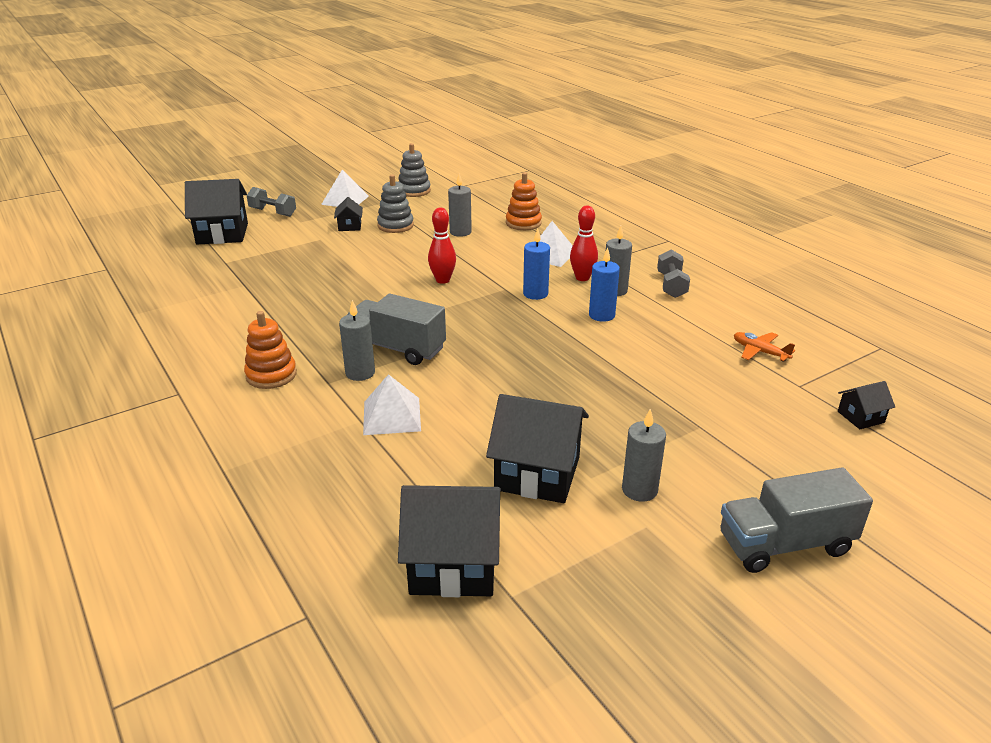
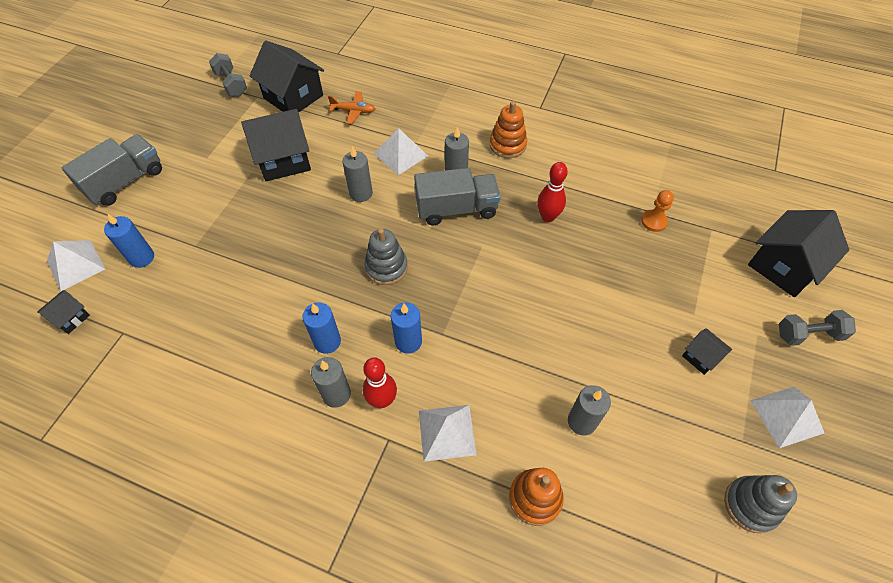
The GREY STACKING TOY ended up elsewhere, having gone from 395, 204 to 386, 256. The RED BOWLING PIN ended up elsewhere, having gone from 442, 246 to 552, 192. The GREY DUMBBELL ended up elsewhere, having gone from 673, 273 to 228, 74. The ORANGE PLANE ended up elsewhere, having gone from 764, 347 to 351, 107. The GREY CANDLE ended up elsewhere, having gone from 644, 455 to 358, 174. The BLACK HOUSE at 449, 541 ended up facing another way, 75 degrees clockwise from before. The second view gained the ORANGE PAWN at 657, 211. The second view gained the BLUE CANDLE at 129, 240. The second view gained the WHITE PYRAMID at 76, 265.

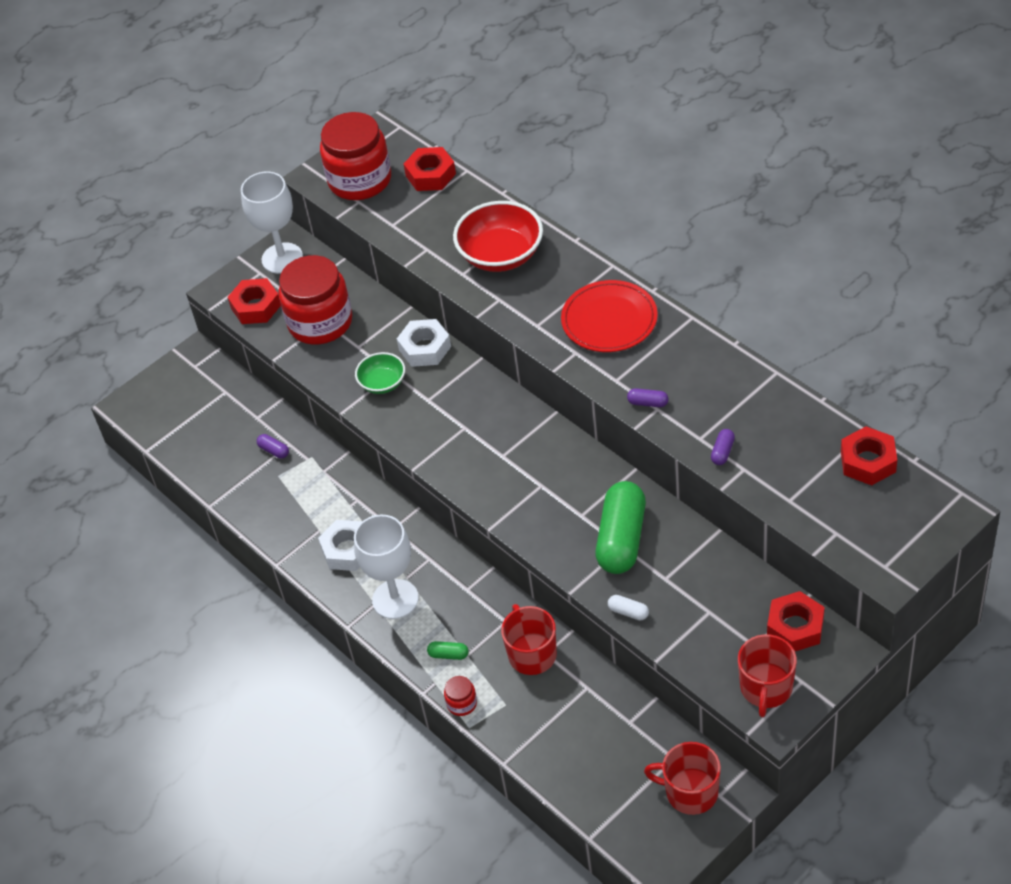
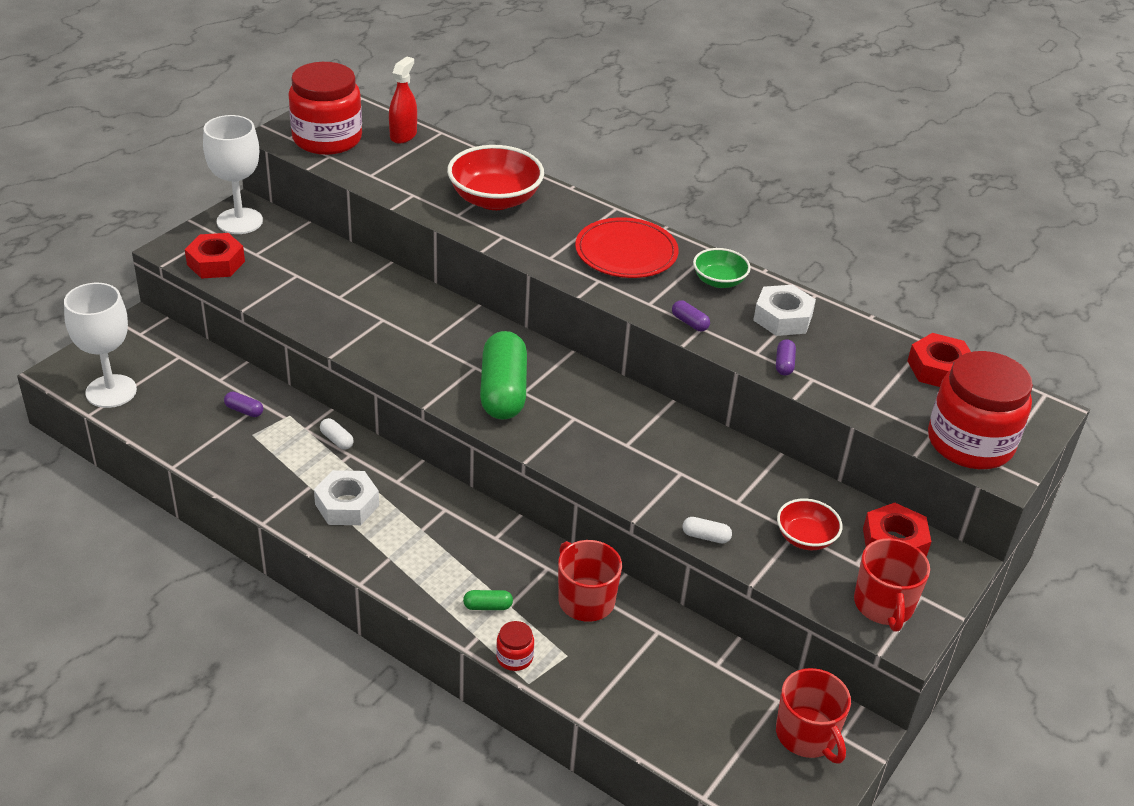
Where the RED NUT stood at 430, 169, the RED SPRAY BOTTLE came to stand at 403, 100. The RED JAR ended up elsewhere, having gone from 315, 300 to 980, 410. The WHITE NUT ended up elsewhere, having gone from 424, 343 to 784, 310. The GREEN BOWL ended up elsewhere, having gone from 380, 373 to 722, 268. The PURPLE CAPSULE at 647, 397 ended up facing another way, 45 degrees clockwise from before. The GREEN CAPSULE ended up elsewhere, having gone from 621, 527 to 503, 375. The WHITE GOBLET ended up elsewhere, having gone from 386, 567 to 100, 345. The RED MUG at 682, 778 ended up facing another way, 120 degrees counterclockwise from before. The second view gained the WHITE CAPSULE at 337, 434. The second view gained the RED BOWL at 810, 524.

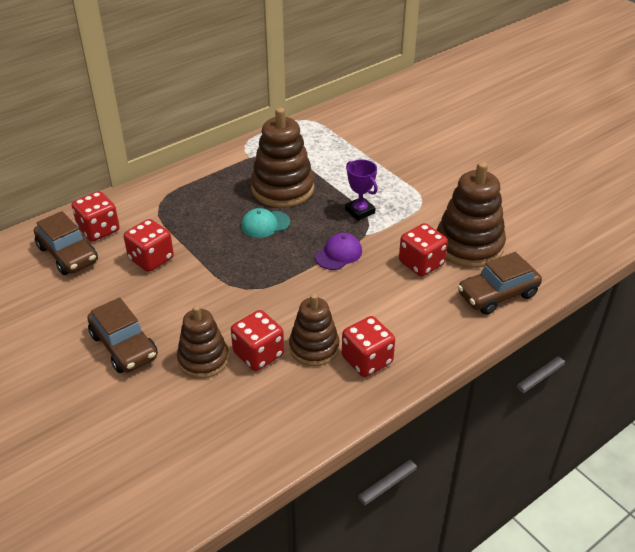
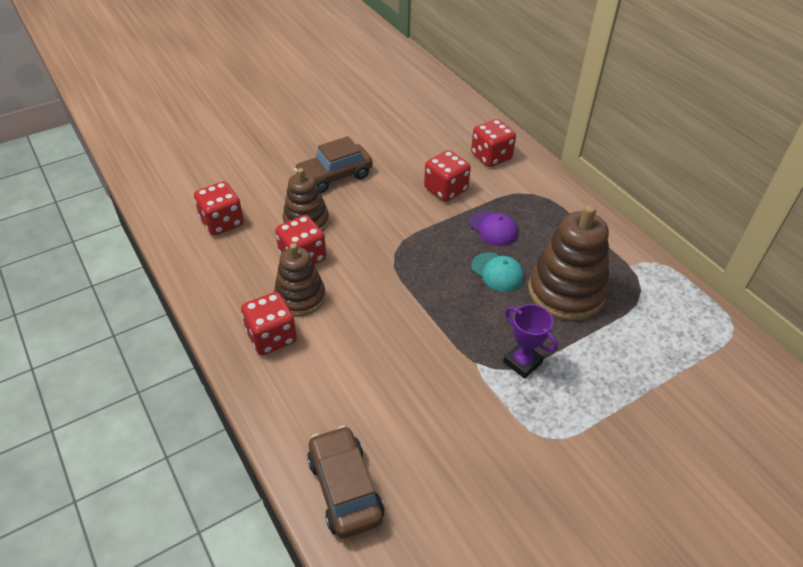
The PURPLE TROPHY at 361, 190 ended up facing another way, 75 degrees clockwise from before. The second view lost the BROWN STACKING TOY at 471, 215. The TURQUOISE CAP at 265, 223 ended up facing another way, 150 degrees clockwise from before. The second view lost the BROWN CAR at 66, 243. The RED DICE ended up elsewhere, having gone from 423, 249 to 219, 208. The PURPLE CAP ended up elsewhere, having gone from 338, 251 to 493, 228.

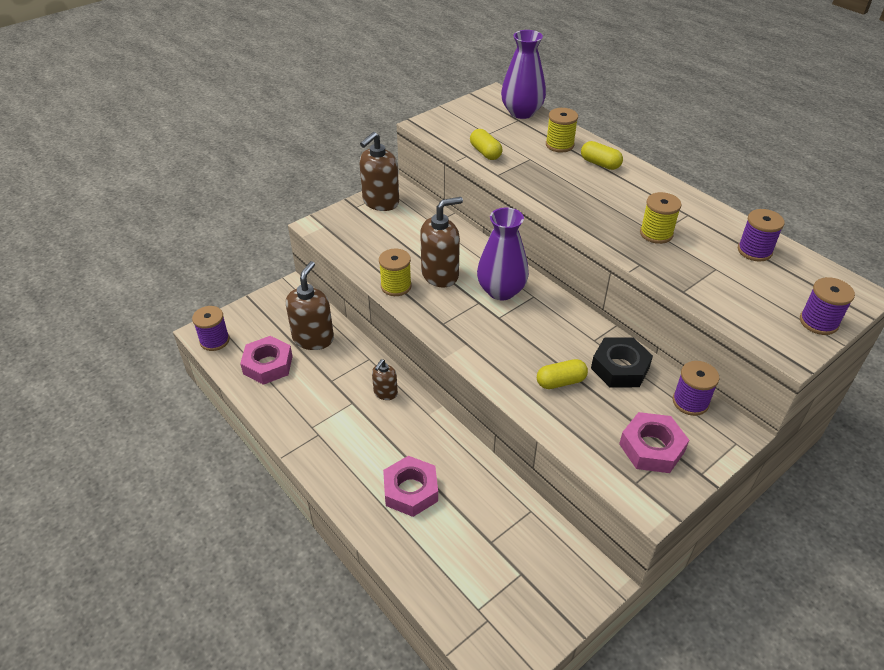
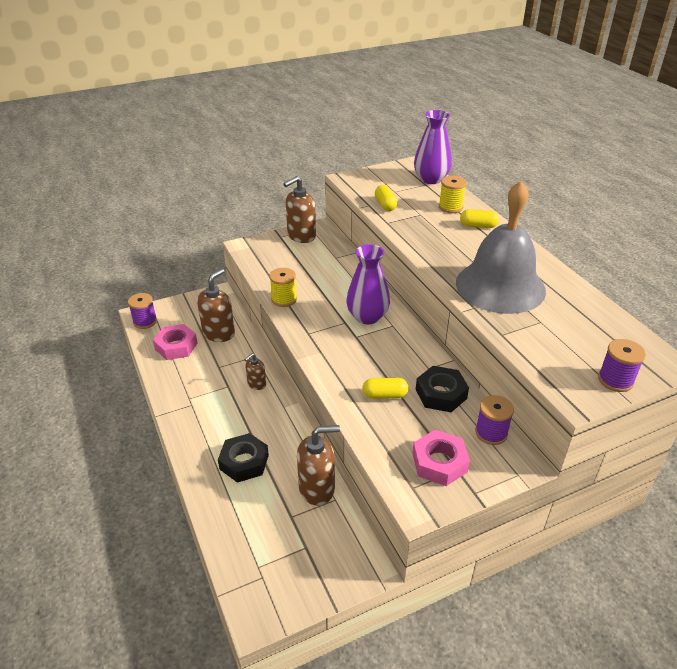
The YELLOW CAPSULE at 602, 155 ended up facing another way, 45 degrees counterclockwise from before. Where the YELLOW SPOOL stood at 661, 218, the GREY BELL came to stand at 501, 247. The BROWN SOAP DISPENSER ended up elsewhere, having gone from 441, 242 to 318, 465. The second view lost the PURPLE SPOOL at 761, 235. What was the PINK NUT at 410, 486 turned into the BLACK NUT at 243, 458.

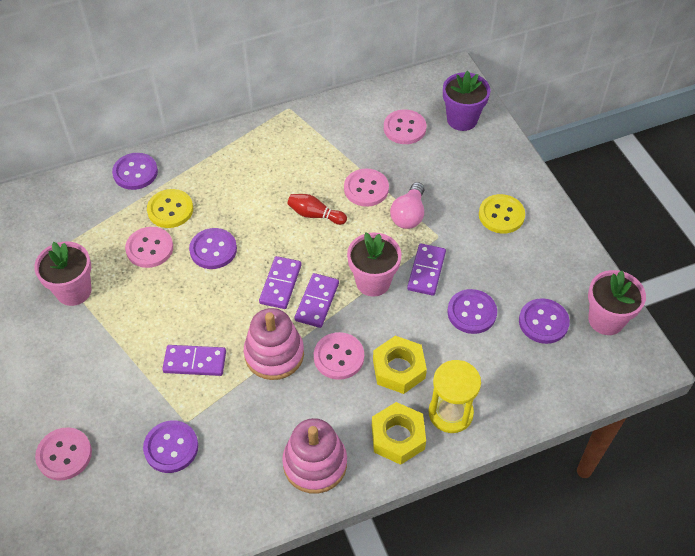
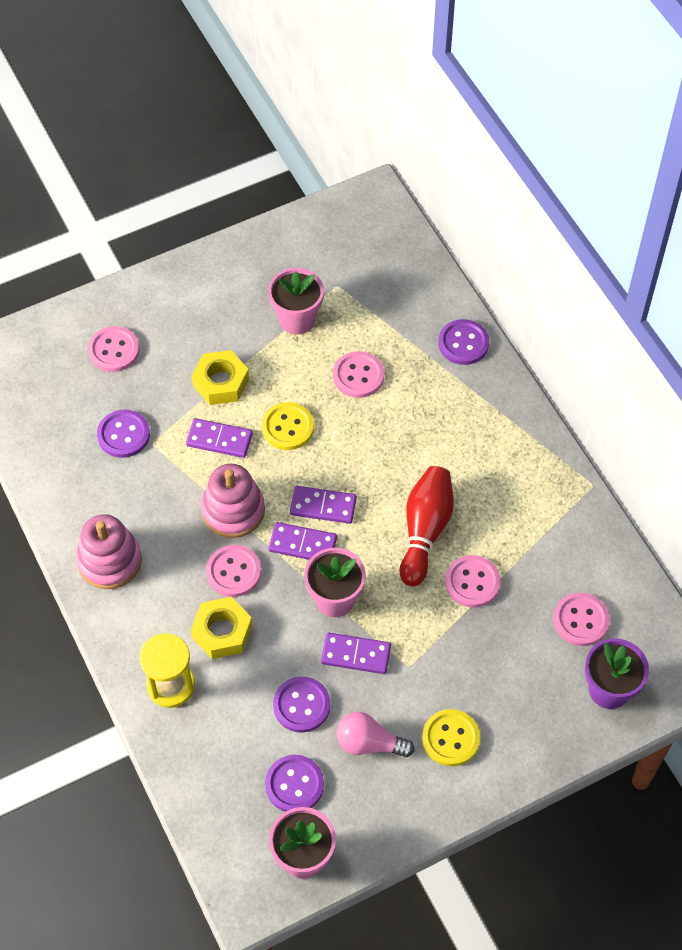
The PINK LIGHT BULB ended up elsewhere, having gone from 407, 205 to 375, 734. The YELLOW BUTTON ended up elsewhere, having gone from 170, 208 to 288, 426. The size of the RED BOWLING PIN at 317, 209 changed by a factor of 1.72. The second view lost the PURPLE BUTTON at 213, 248. The PURPLE DOMINO at 194, 360 ended up facing another way, 75 degrees counterclockwise from before. The YELLOW NUT ended up elsewhere, having gone from 399, 433 to 220, 377.

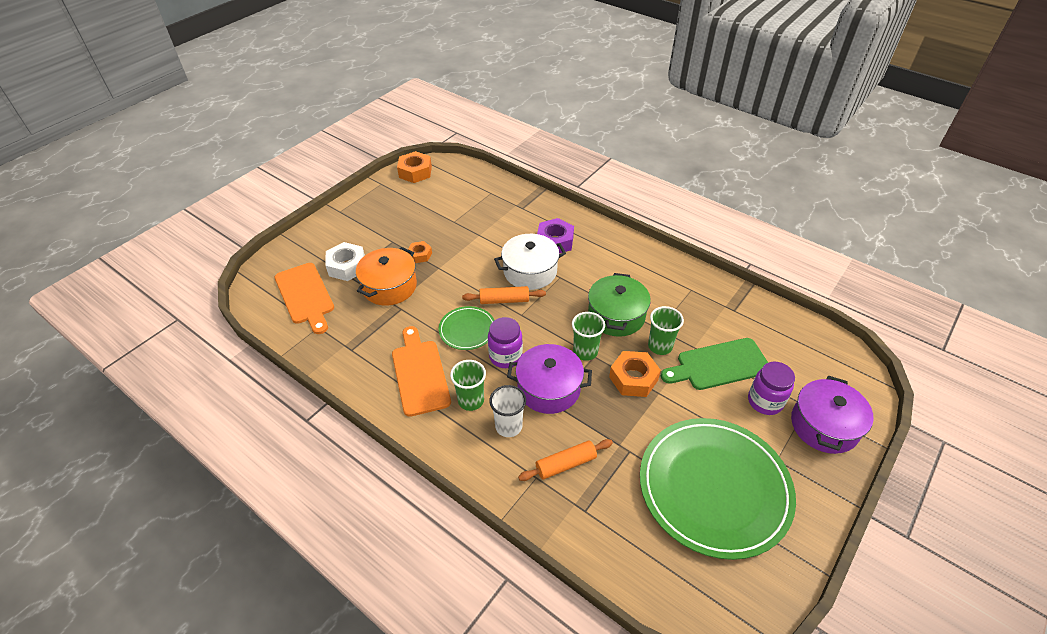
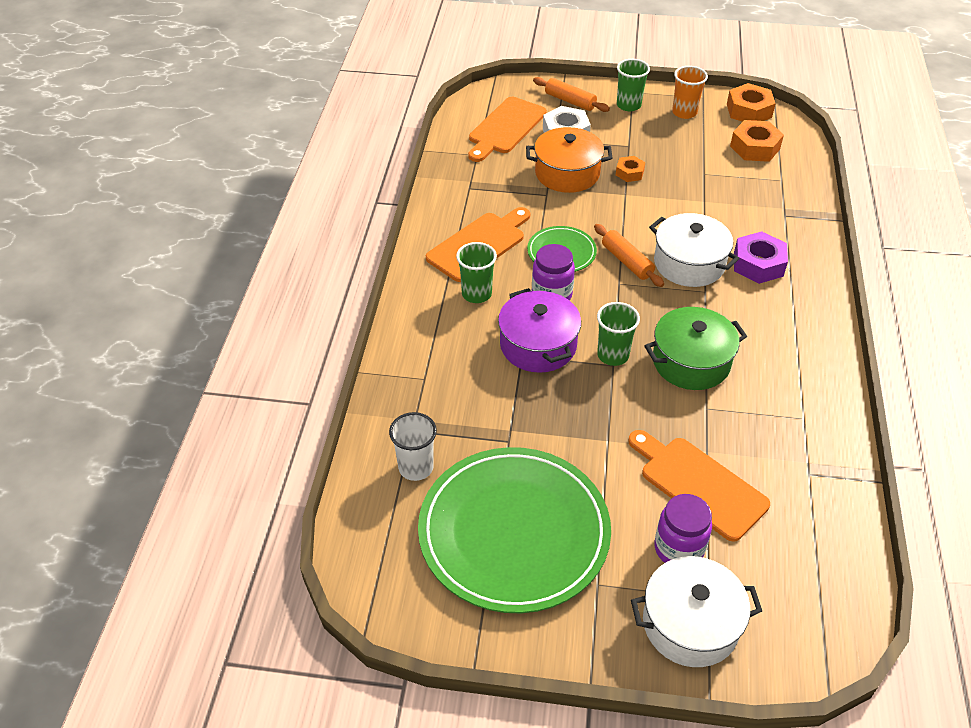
The GREEN CUP ended up elsewhere, having gone from 666, 330 to 633, 85. What was the GREEN CUTTING BOARD at 714, 364 turned into the ORANGE CUTTING BOARD at 699, 486. The ORANGE NUT ended up elsewhere, having gone from 635, 374 to 757, 141. What was the PURPLE POT at 832, 415 turned into the WHITE POT at 696, 611. The WHITE CUP ended up elsewhere, having gone from 507, 411 to 413, 446. The ORANGE ROLLING PIN ended up elsewhere, having gone from 565, 460 to 571, 94. The second view gained the ORANGE CUP at 690, 92.

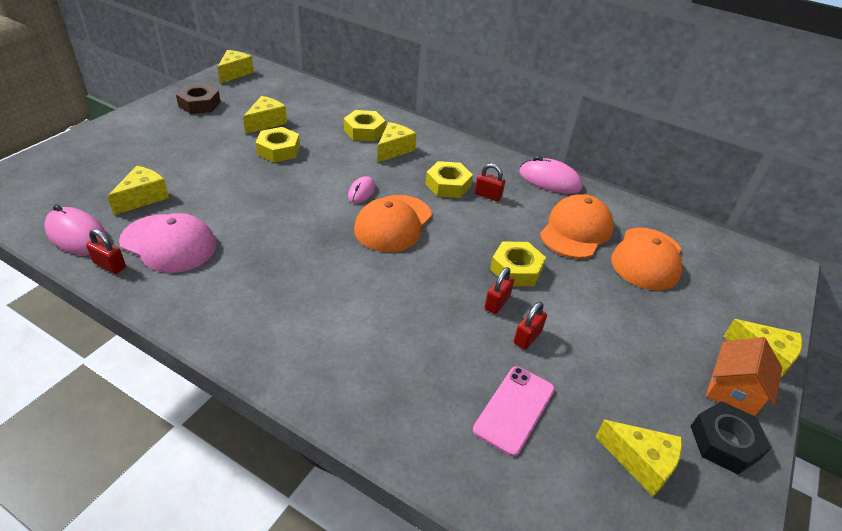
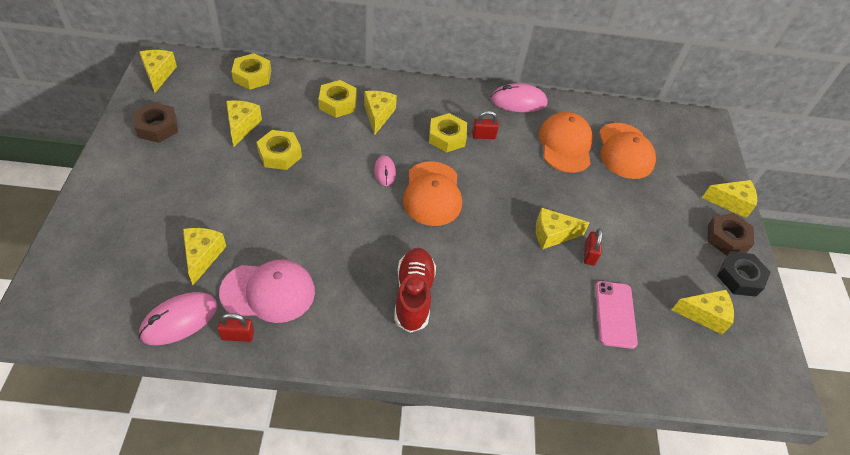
The PINK MOUSE at 76, 230 ended up facing another way, 45 degrees counterclockwise from before. The YELLOW NUT ended up elsewhere, having gone from 518, 263 to 251, 71. Where the RED PADLOCK stood at 499, 290, the YELLOW CHEESE came to stand at 563, 228. Where the ORANGE HOUSE stood at 744, 376, the BROWN NUT came to stand at 731, 234. The second view gained the RED SHOE at 415, 290.

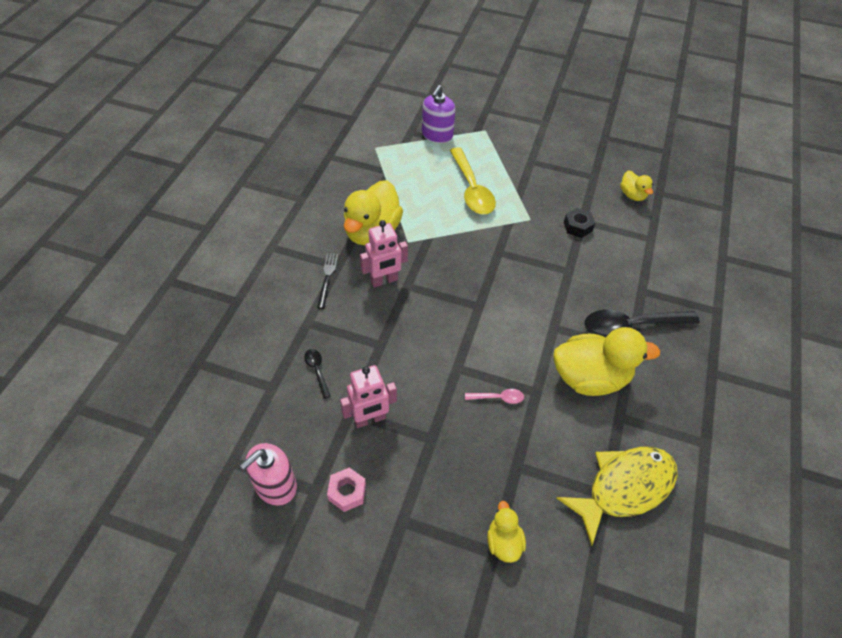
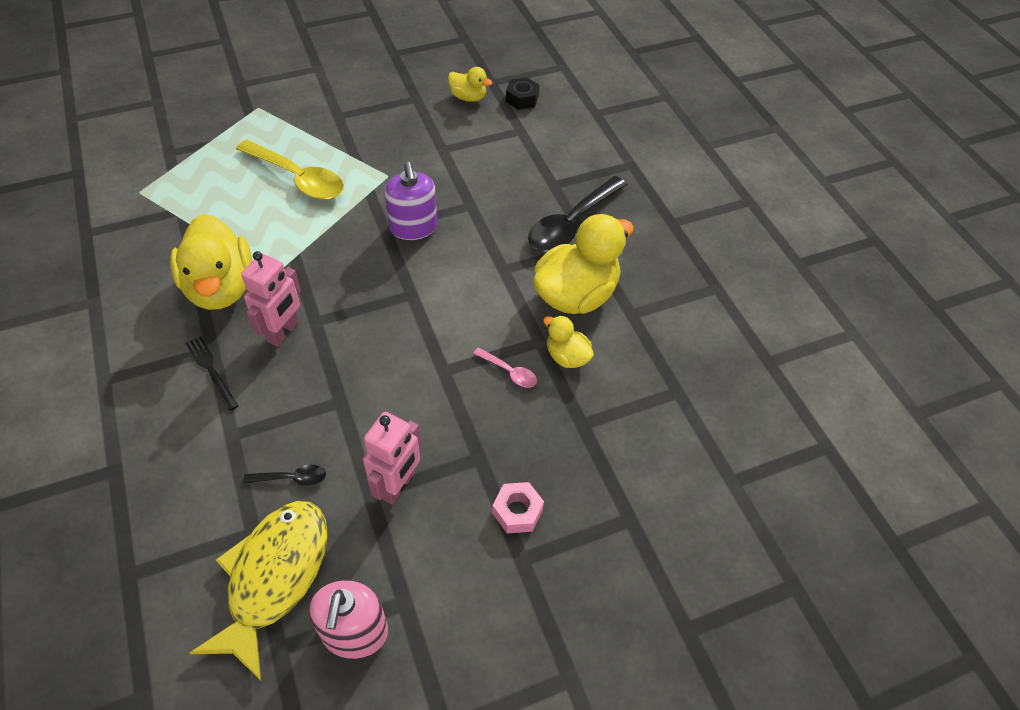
The PURPLE SOAP DISPENSER ended up elsewhere, having gone from 438, 114 to 411, 201. The BLACK NUT ended up elsewhere, having gone from 579, 223 to 523, 93. The BLACK SPOON at 317, 374 ended up facing another way, 150 degrees clockwise from before. The PINK SPOON at 494, 396 ended up facing another way, 75 degrees clockwise from before. The YELLOW FISH ended up elsewhere, having gone from 617, 496 to 258, 591. The PINK NUT ended up elsewhere, having gone from 346, 489 to 518, 507. The YELLOW DUCK ended up elsewhere, having gone from 506, 532 to 568, 341.

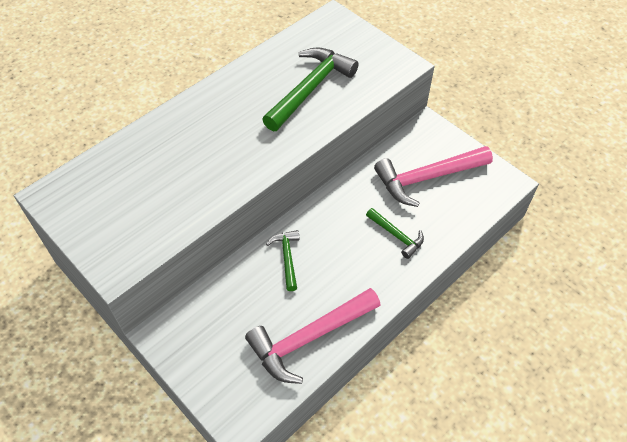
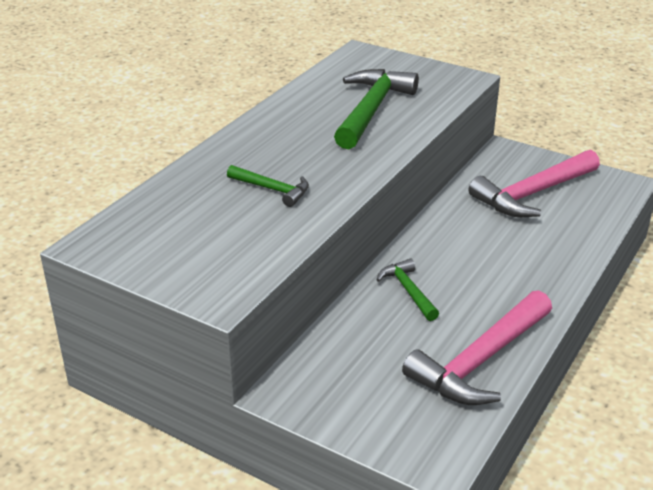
The GREEN HAMMER ended up elsewhere, having gone from 395, 233 to 268, 186.

